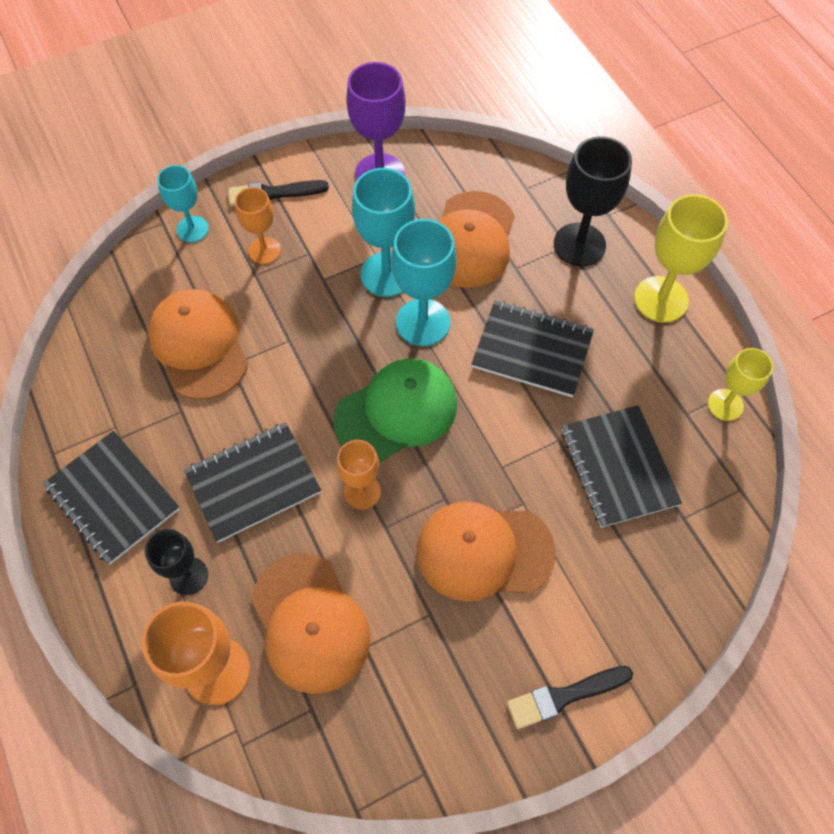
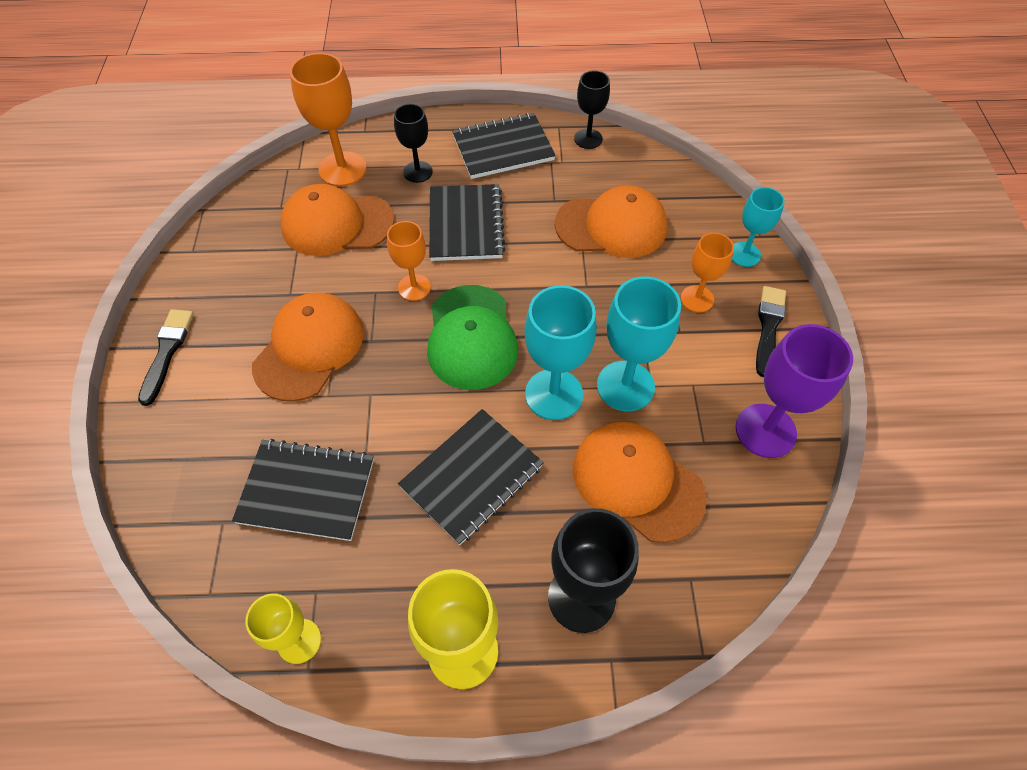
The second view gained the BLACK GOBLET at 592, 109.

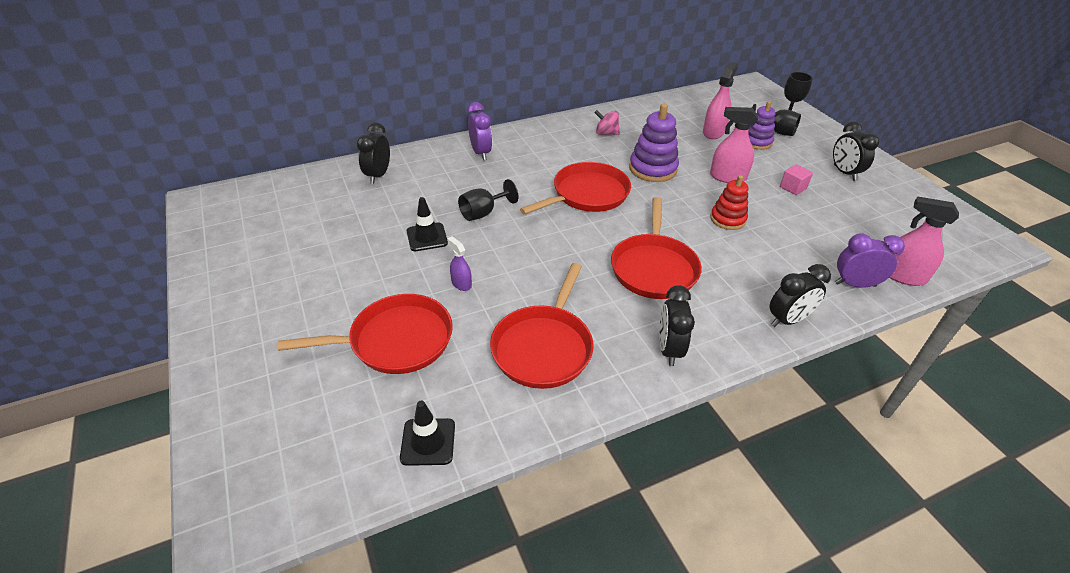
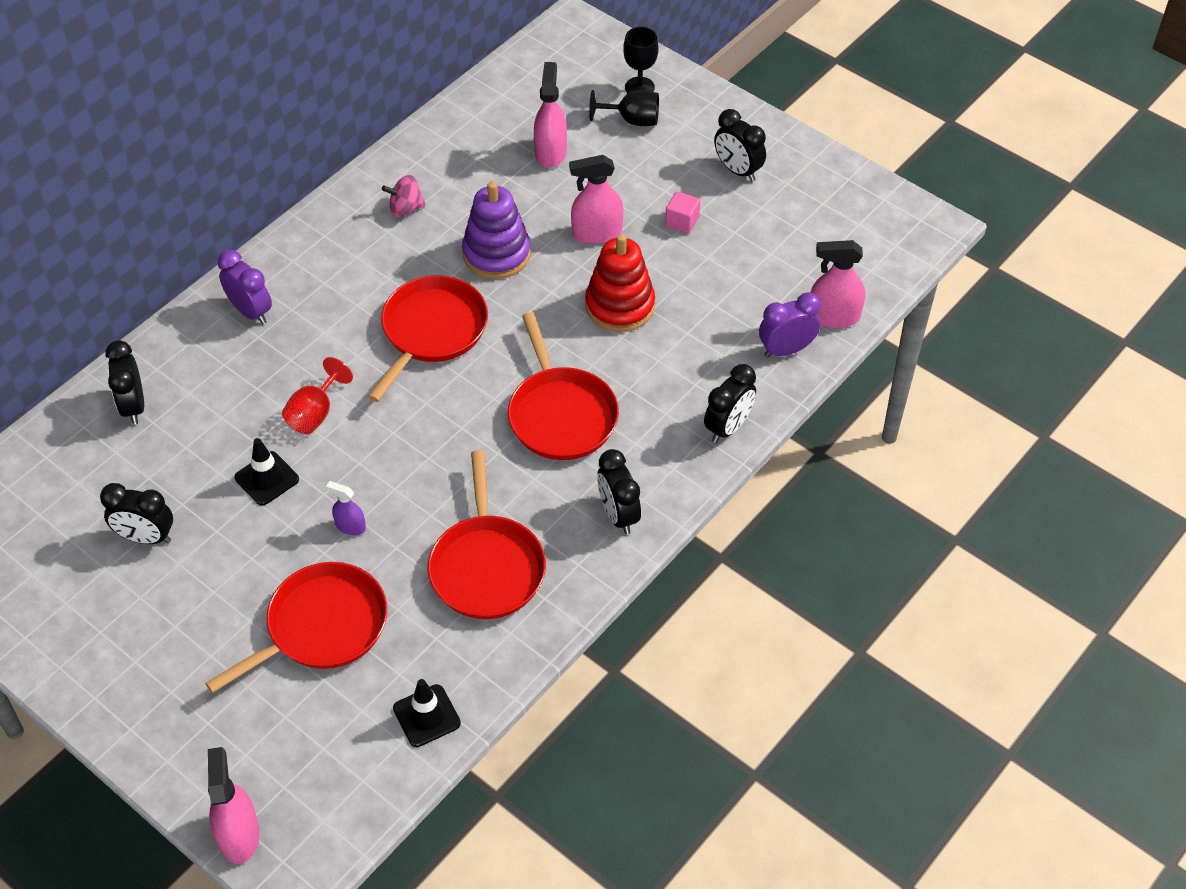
The second view lost the PURPLE STACKING TOY at 762, 125. The size of the RED STACKING TOY at 729, 202 changed by a factor of 1.50. What was the BLACK GOBLET at 488, 200 turned into the RED GOBLET at 317, 395. The second view gained the BLACK CLOCK at 136, 513. The second view gained the PINK SPRAY BOTTLE at 234, 805.

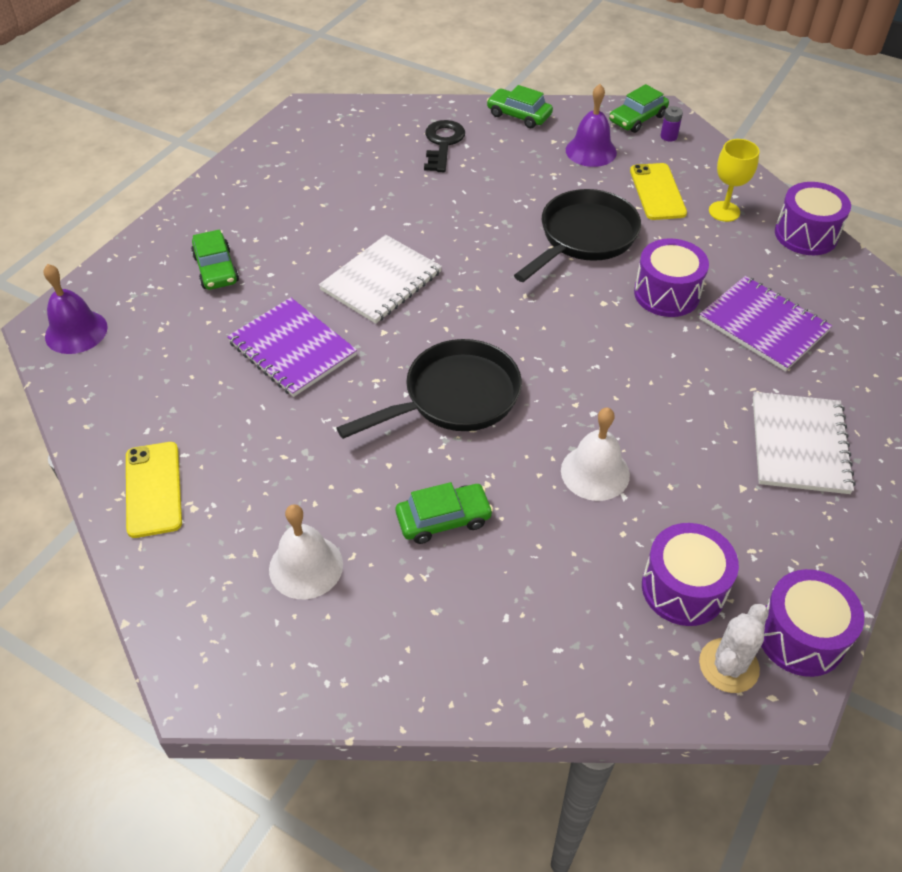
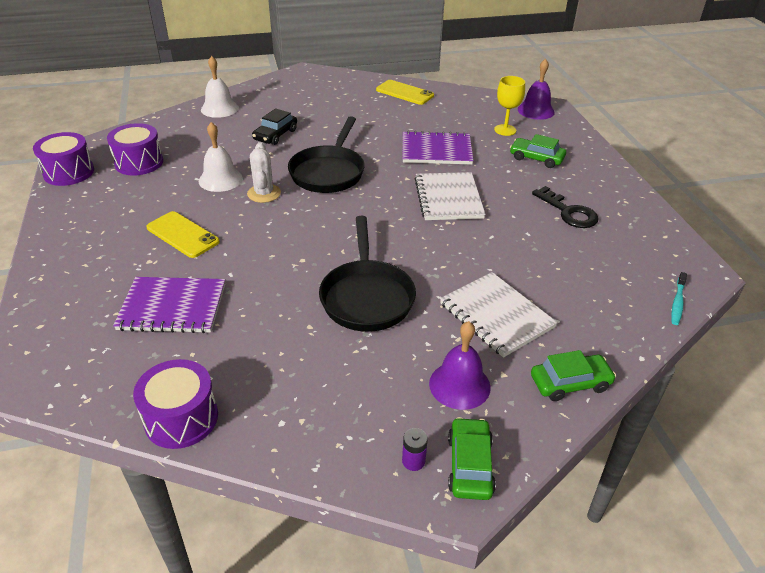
The BLACK KEY ended up elsewhere, having gone from 444, 146 to 565, 207. The YELLOW GOBLET ended up elsewhere, having gone from 734, 180 to 509, 106. The YELLOW PHONE ended up elsewhere, having gone from 658, 191 to 183, 234. The second view lost the PURPLE DRUM at 671, 277. The WHITE NOTEBOOK ended up elsewhere, having gone from 804, 443 to 499, 315. What was the GREEN CAR at 444, 513 turned into the BLACK CAR at 274, 126. The WHITE BELL ended up elsewhere, having gone from 306, 551 to 220, 87. The WHITE CACTUS ended up elsewhere, having gone from 734, 648 to 264, 172. The second view gained the TURQUOISE TOOTHBRUSH at 679, 298.

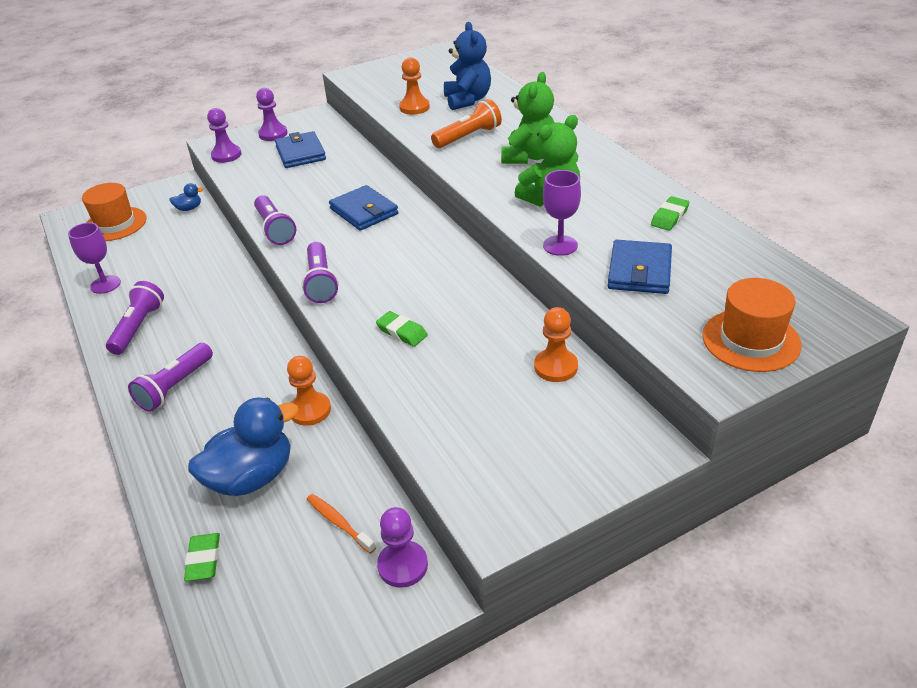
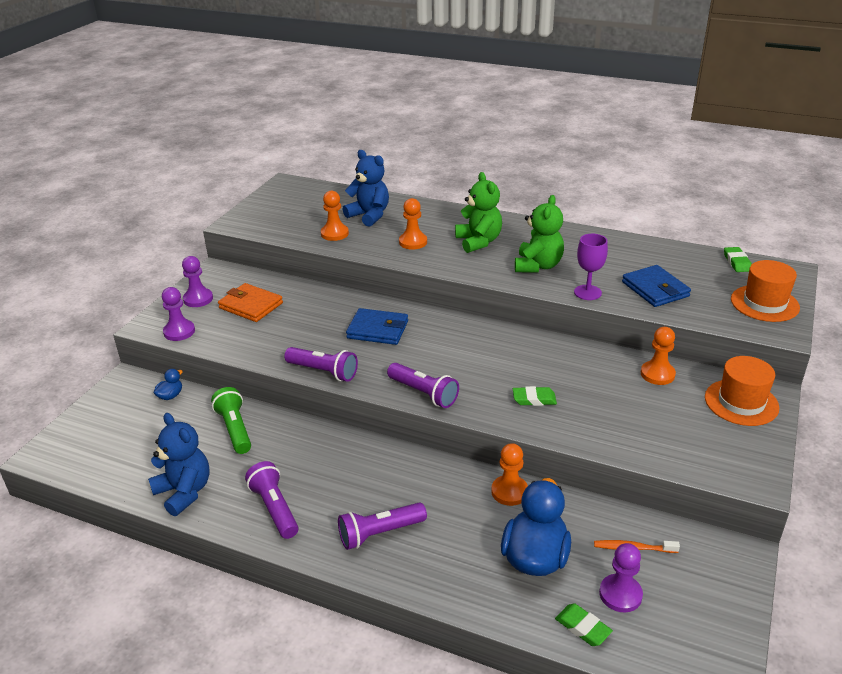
Where the ORANGE FLASHLIGHT stood at 466, 123, the ORANGE PAWN came to stand at 413, 224. What was the BLUE WALLET at 300, 149 turned into the ORANGE WALLET at 250, 302. The ORANGE HAT ended up elsewhere, having gone from 114, 212 to 742, 391. The GREEN ERASER ended up elsewhere, having gone from 670, 213 to 738, 259. Where the PURPLE GOBLET stood at 94, 258, the BLUE TEDDY BEAR came to stand at 179, 464. The PURPLE FLASHLIGHT at 170, 377 ended up facing another way, 75 degrees clockwise from before. The PURPLE PAWN ended up elsewhere, having gone from 402, 547 to 621, 577. The second view gained the GREEN FLASHLIGHT at 231, 420.

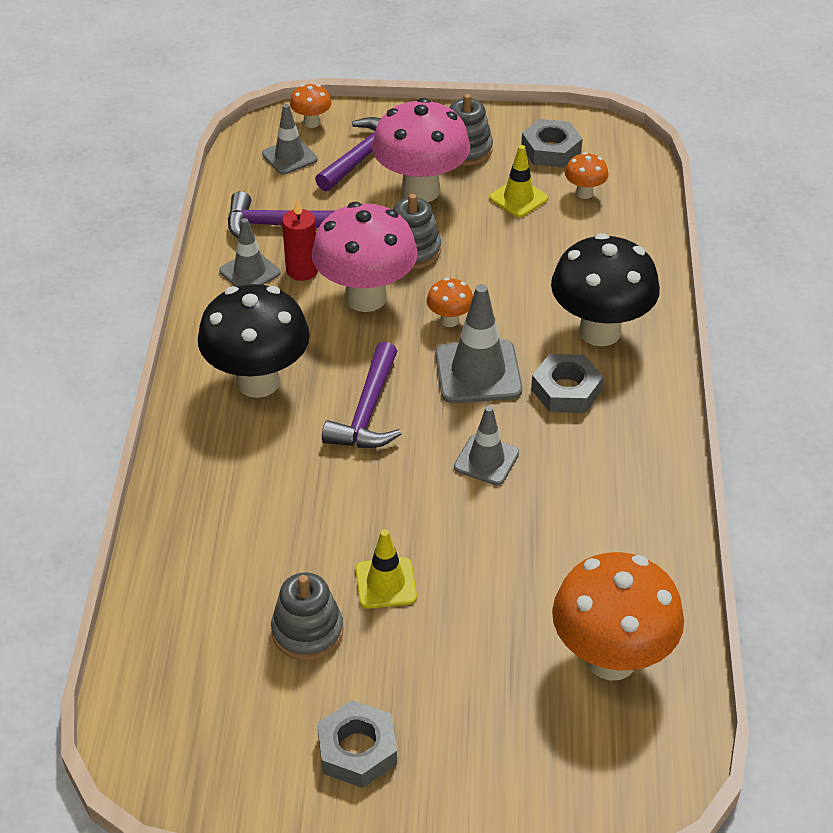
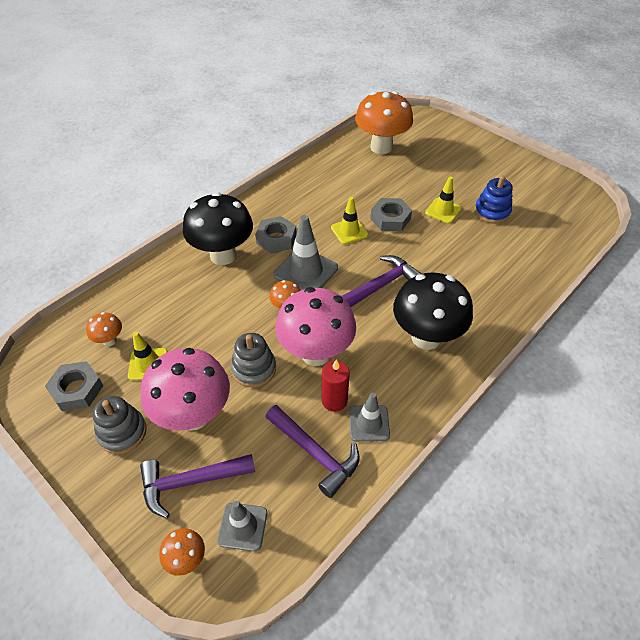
What was the GREY TRAFFIC CONE at 486, 445 turned into the YELLOW TRAFFIC CONE at 349, 220. What was the GREY STACKING TOY at 307, 616 turned into the BLUE STACKING TOY at 494, 200. The GREY NUT ended up elsewhere, having gone from 357, 744 to 391, 214.

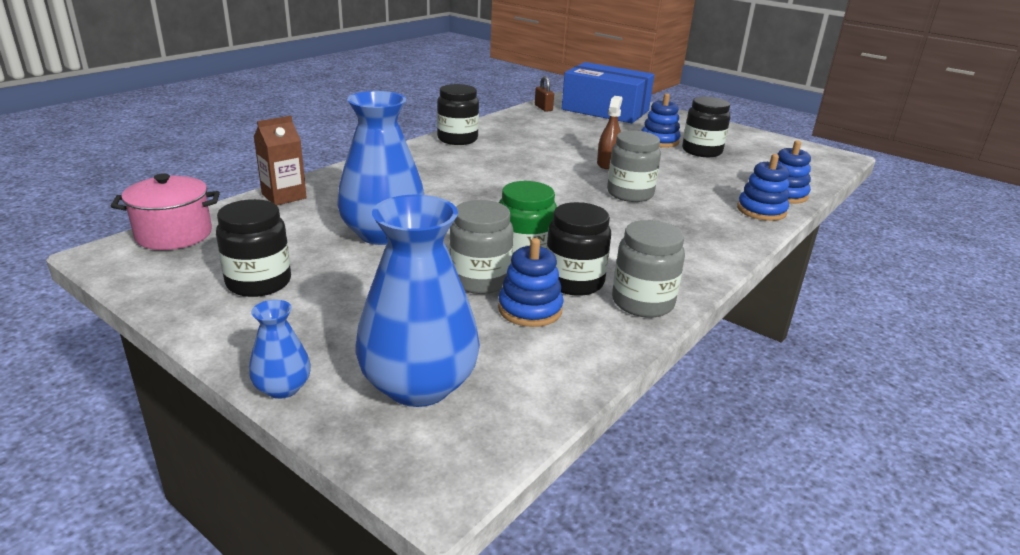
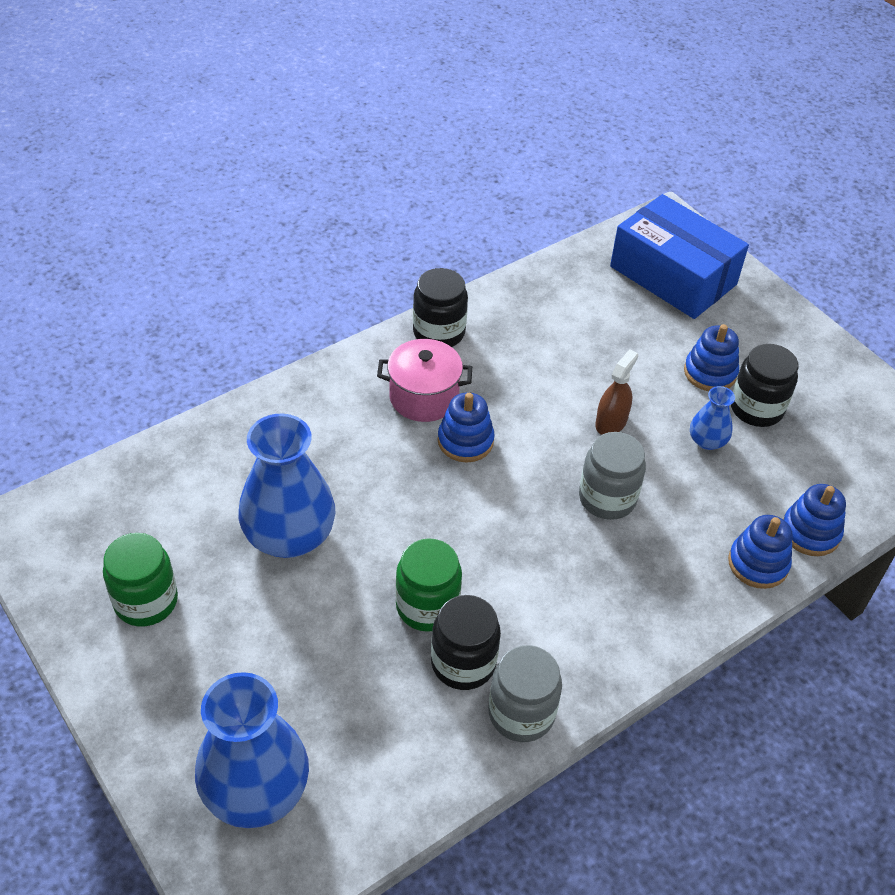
The second view lost the BROWN PADLOCK at 544, 94. The second view lost the BROWN CARTON at 280, 160. The PINK POT ended up elsewhere, having gone from 165, 211 to 424, 380. What was the BLACK JAR at 253, 248 turned into the GREEN JAR at 140, 580. The second view lost the GREY JAR at 481, 247. The BLUE STACKING TOY ended up elsewhere, having gone from 531, 282 to 466, 428. The BLUE VASE ended up elsewhere, having gone from 280, 349 to 712, 418.

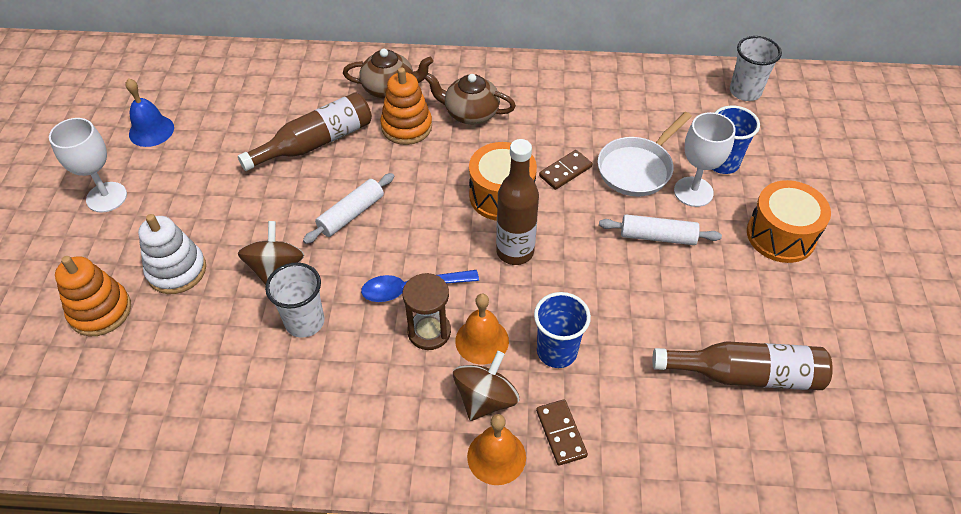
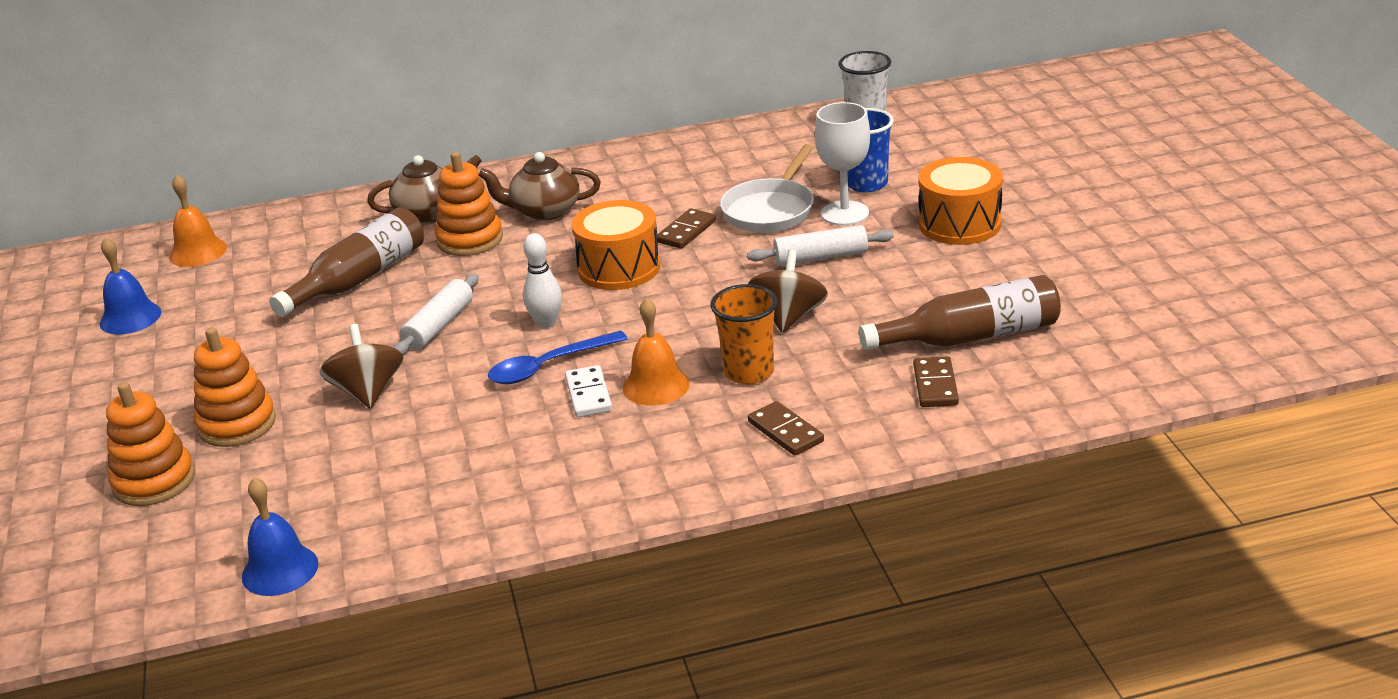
The second view lost the WHITE GOBLET at 88, 165. The second view lost the BROWN BOTTLE at 517, 202. What was the WHITE STACKING TOY at 172, 254 turned into the ORANGE STACKING TOY at 235, 387. The second view lost the WHITE CUP at 295, 300. Where the BROWN HOURGLASS stood at 427, 311, the WHITE DOMINO came to stand at 588, 391. What was the BLUE CUP at 562, 330 turned into the ORANGE CUP at 744, 334. The BROWN SPINNING TOP ended up elsewhere, having gone from 486, 386 to 788, 291. The ORANGE BELL ended up elsewhere, having gone from 496, 449 to 198, 220. The second view gained the WHITE BOWLING PIN at 542, 280. The second view gained the BROWN DOMINO at 936, 381. The second view gained the BLUE BELL at 280, 536.

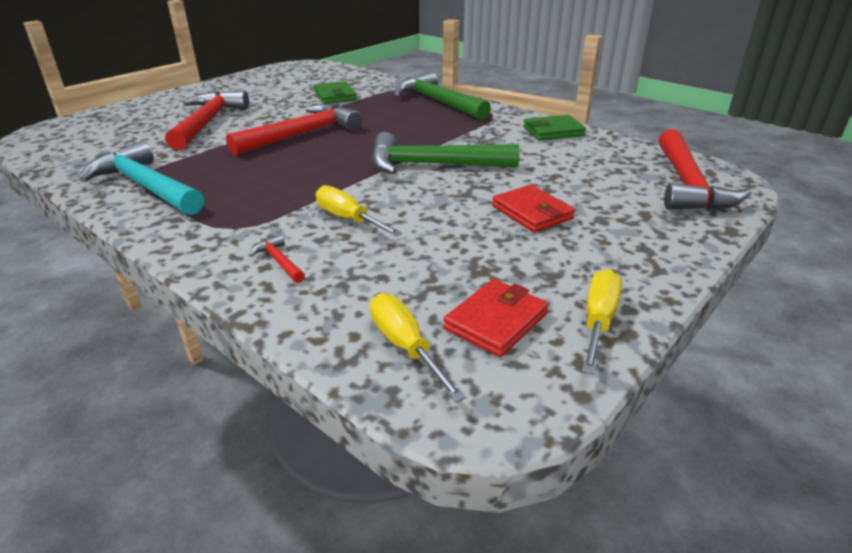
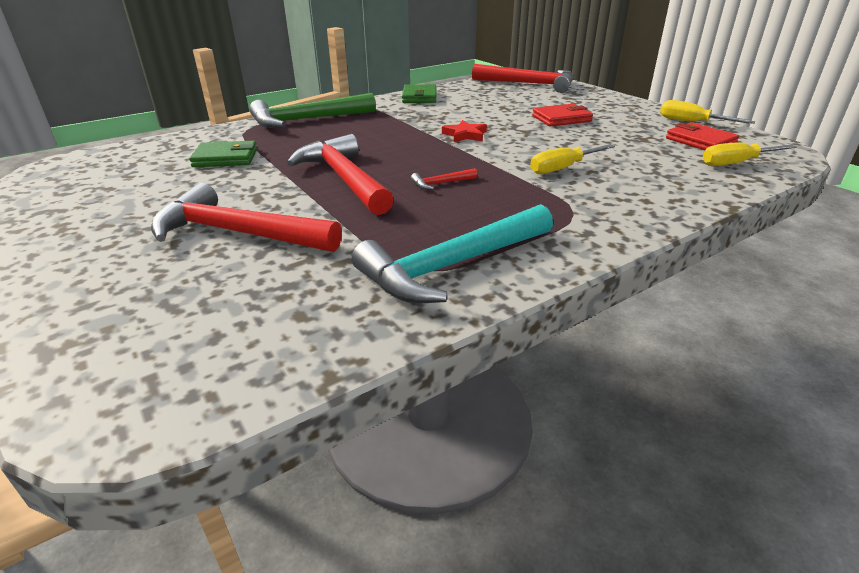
Where the GREEN HAMMER stood at 445, 153, the RED STAR came to stand at 464, 131. The RED HAMMER ended up elsewhere, having gone from 277, 259 to 444, 179.

